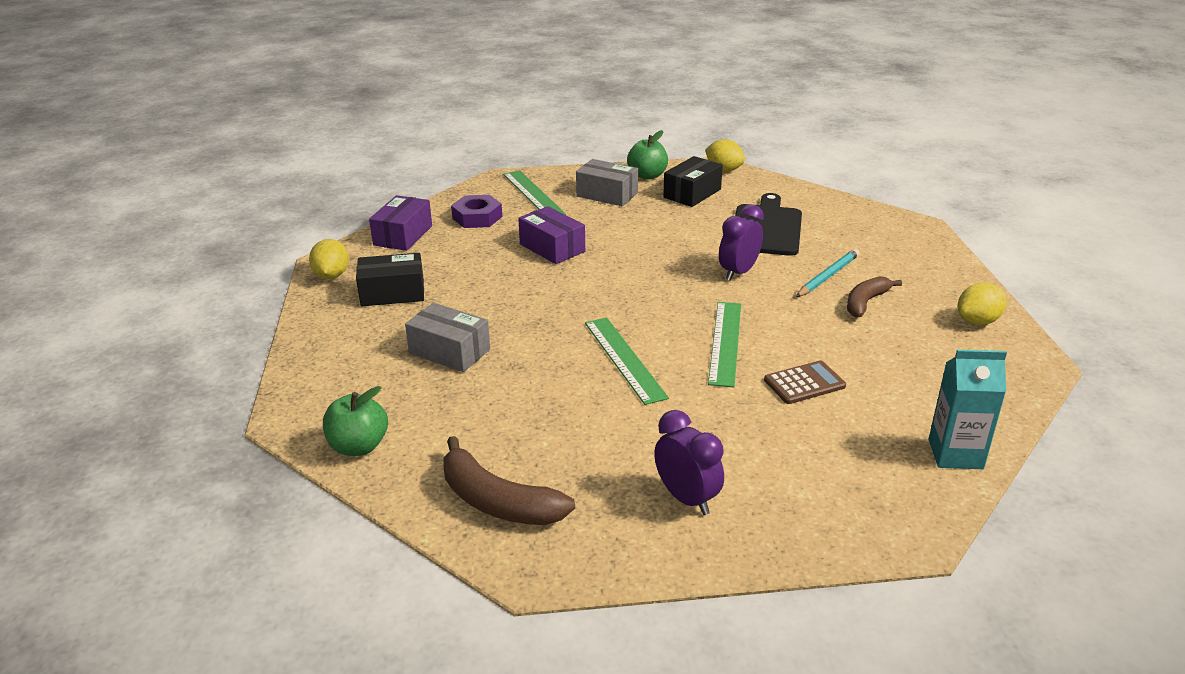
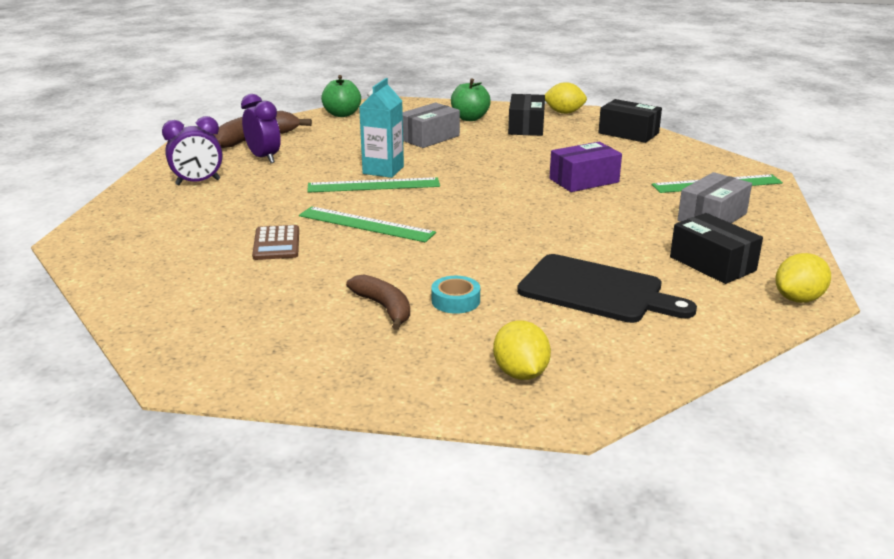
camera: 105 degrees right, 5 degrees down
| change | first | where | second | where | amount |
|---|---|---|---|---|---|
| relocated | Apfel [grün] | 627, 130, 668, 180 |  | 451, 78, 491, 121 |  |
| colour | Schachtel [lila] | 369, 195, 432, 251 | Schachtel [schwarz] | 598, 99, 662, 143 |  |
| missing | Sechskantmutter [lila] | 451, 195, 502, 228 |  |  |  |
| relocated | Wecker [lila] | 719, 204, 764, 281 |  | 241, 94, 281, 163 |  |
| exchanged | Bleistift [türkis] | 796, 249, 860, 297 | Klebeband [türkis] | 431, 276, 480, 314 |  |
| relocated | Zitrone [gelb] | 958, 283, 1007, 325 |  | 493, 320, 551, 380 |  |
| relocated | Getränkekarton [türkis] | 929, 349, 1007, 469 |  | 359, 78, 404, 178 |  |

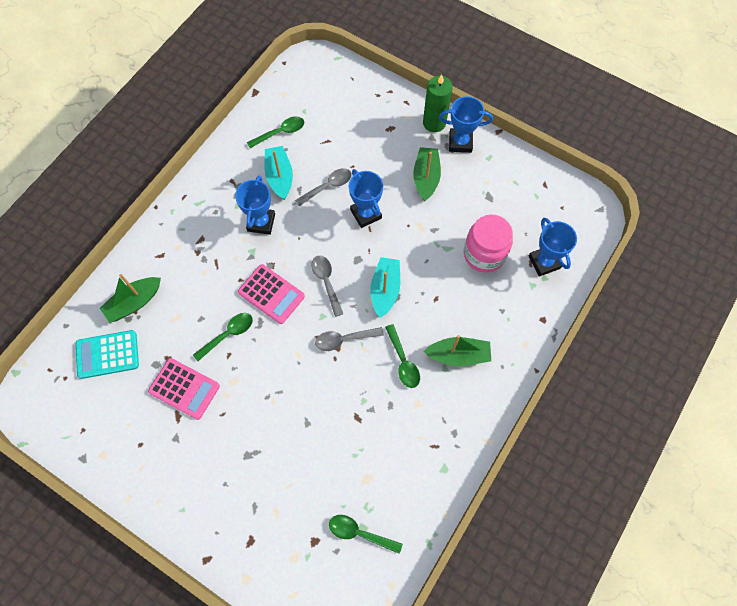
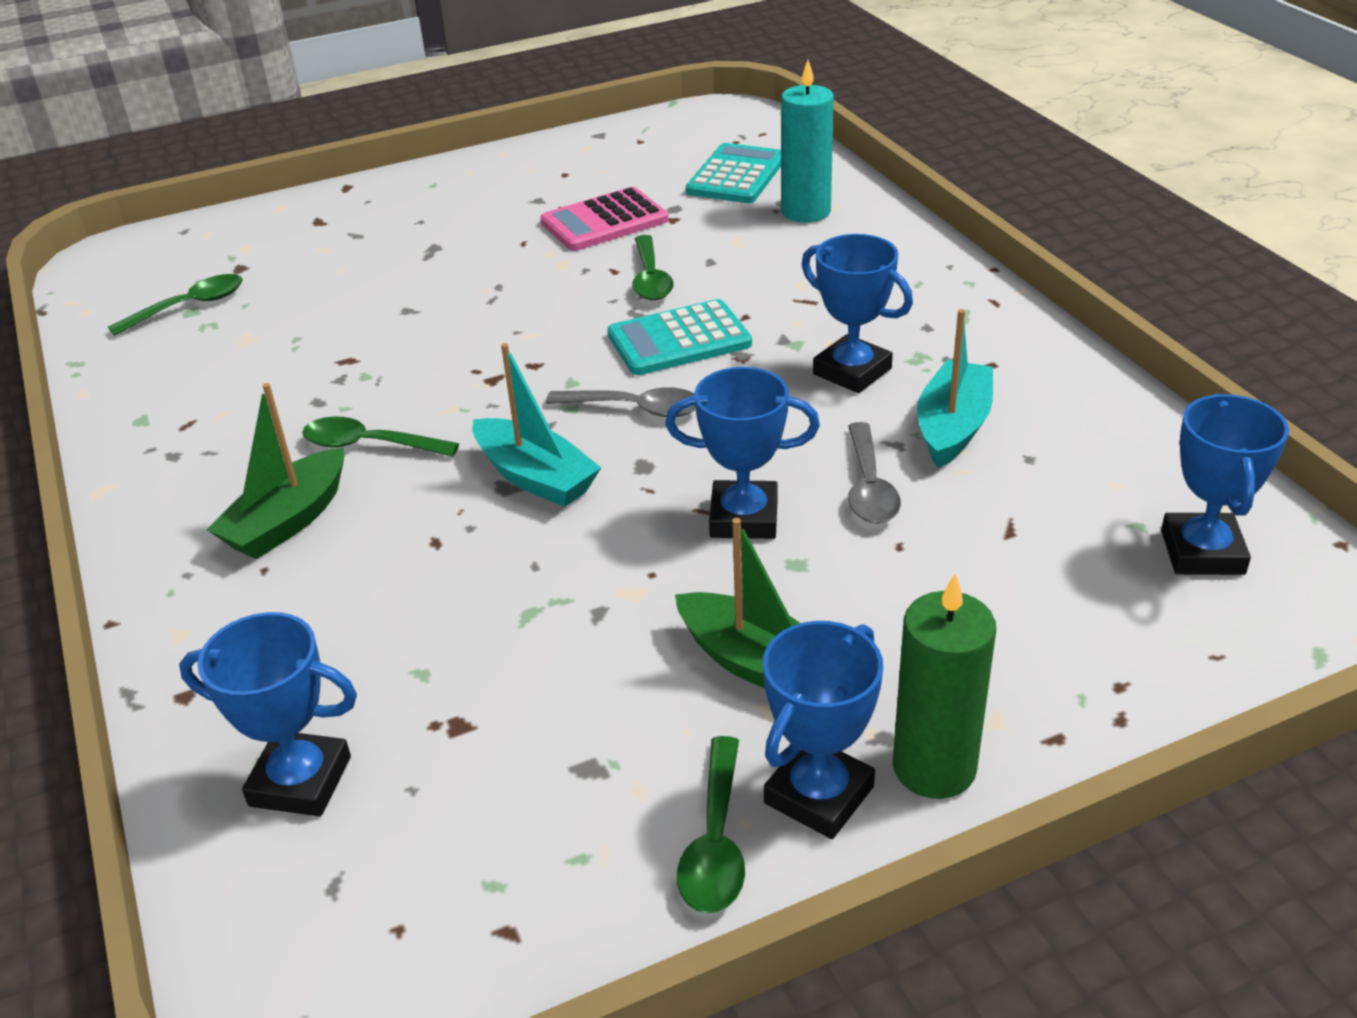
camera: 125 degrees right, 30 degrees down
| change | first | where | second | where | amount |
|---|---|---|---|---|---|
| relocated | Löffel [grün] | 247, 116, 304, 148 |  | 677, 736, 745, 913 |  |
| spun | Boot [türkis] | 265, 146, 293, 200 |  | 917, 309, 993, 468 | 90 degrees counterclockwise |
| missing | Einmachglas [rosa] | 464, 214, 513, 273 |  |  |  |
| colour | Taschenrechner [rosa] | 238, 264, 305, 324 | Taschenrechner [türkis] | 607, 299, 752, 375 |  |
| exchanged | Boot [grün] | 100, 274, 161, 323 | Kerze [türkis] | 781, 60, 834, 222 |  |
| missing | Löffel [grau] | 315, 327, 384, 351 |  |  |  |
| appeared |  |  | Pokal [blau] | 1161, 394, 1289, 575 |  |

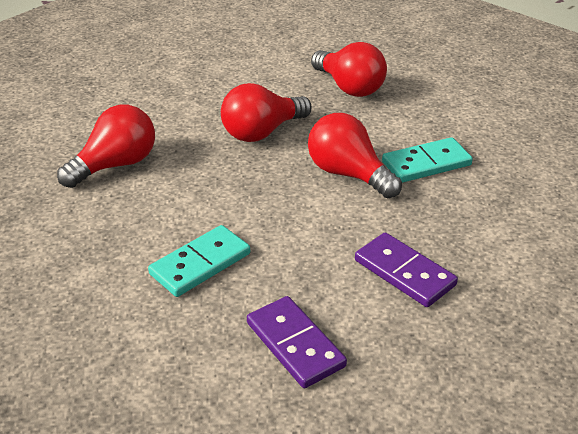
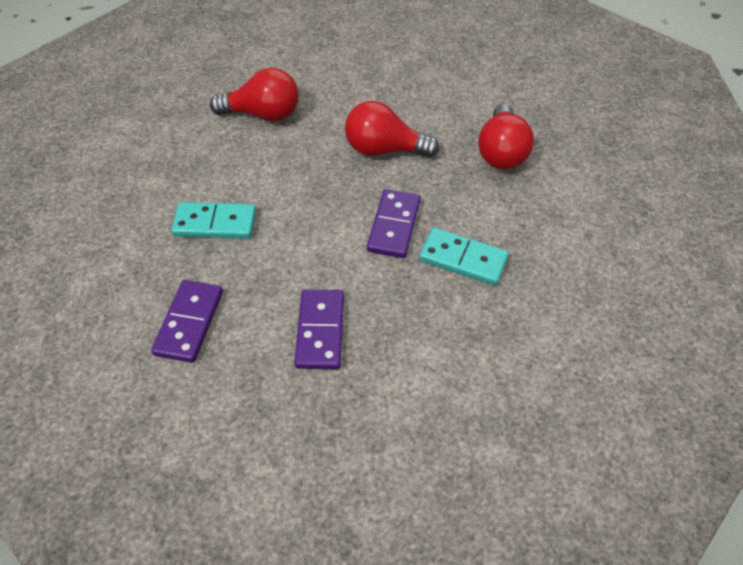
camera: 45 degrees right, 15 degrees up
| change | first | where | second | where | amount |
|---|---|---|---|---|---|
| exchanged | Glühbirne [rot] | 308, 113, 402, 198 | Dominostein [lila] | 367, 189, 421, 258 |  |

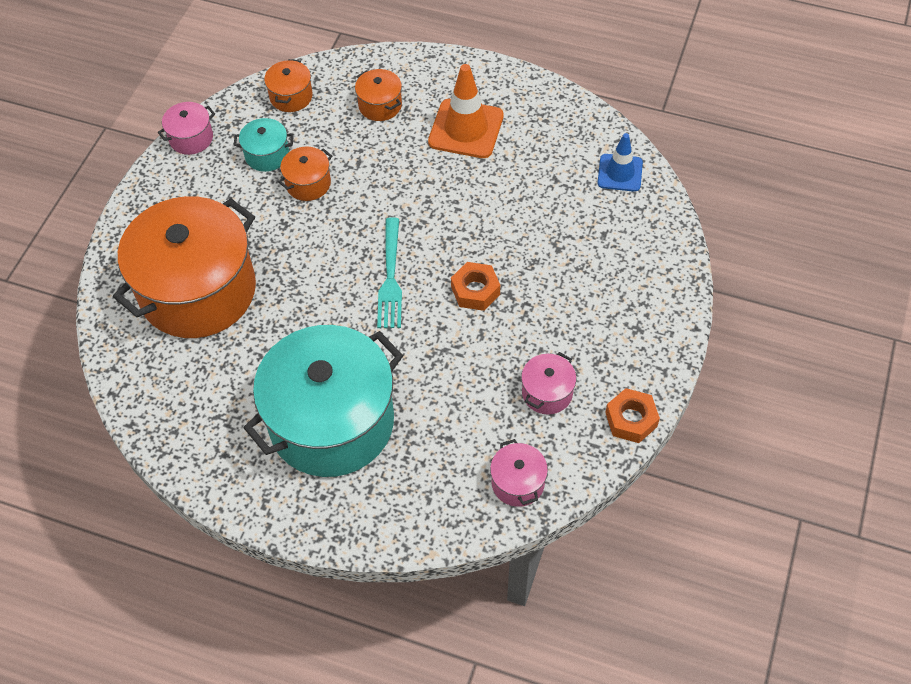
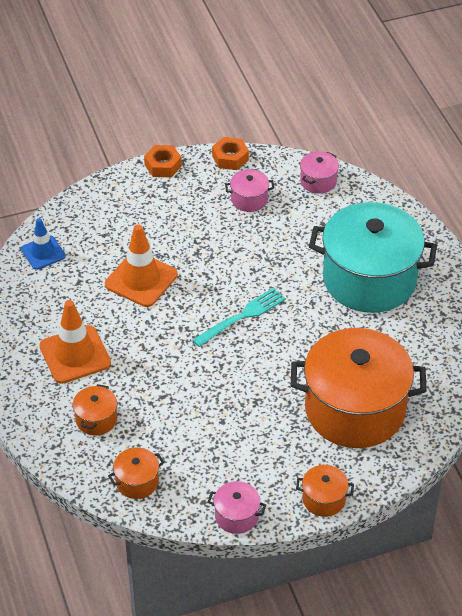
camera: 130 degrees left, 10 degrees down
| change | first | where | second | where | amount |
|---|---|---|---|---|---|
| missing | Kochtopf [türkis] | 234, 118, 294, 172 |  |  |  |
| relocated | Kochtopf [orange] | 278, 146, 332, 201 |  | 296, 465, 354, 517 |  |
| relocated | Sechskantmutter [orange] | 451, 262, 500, 311 |  | 144, 145, 182, 177 |  |
| appeared |  |  | Leitkegel [orange] | 105, 224, 178, 307 |  |

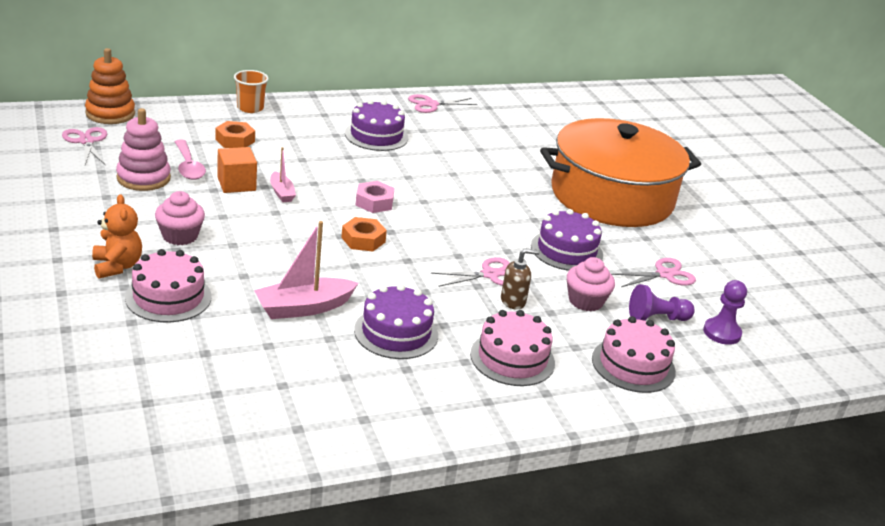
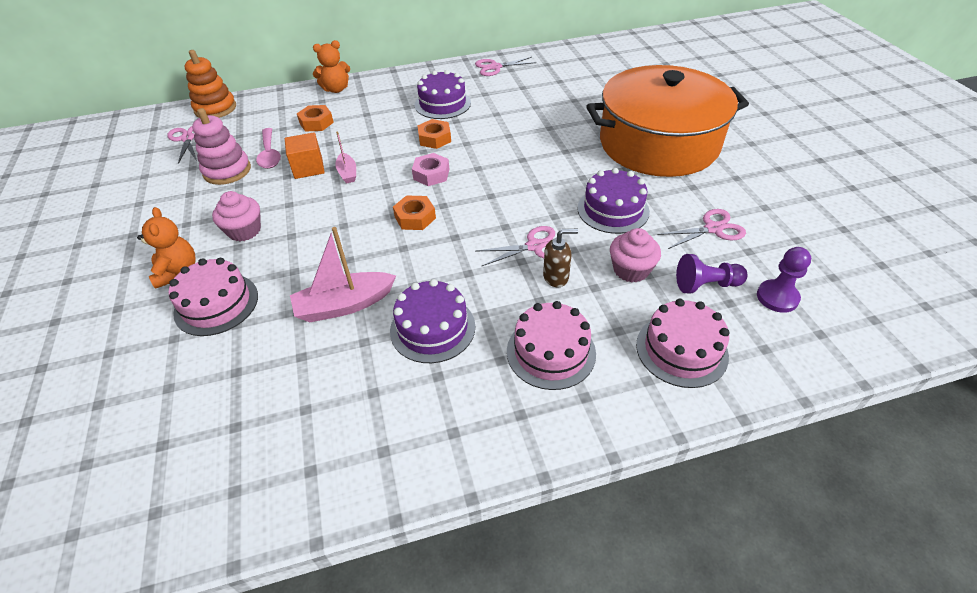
camera: 10 degrees right, 15 degrees up
| change | first | where | second | where | amount |
|---|---|---|---|---|---|
| exchanged | Becher [orange] | 234, 70, 269, 113 | Teddybär [orange] | 313, 40, 350, 93 |  |
| appeared |  |  | Sechskantmutter [orange] | 417, 119, 451, 149 |  |

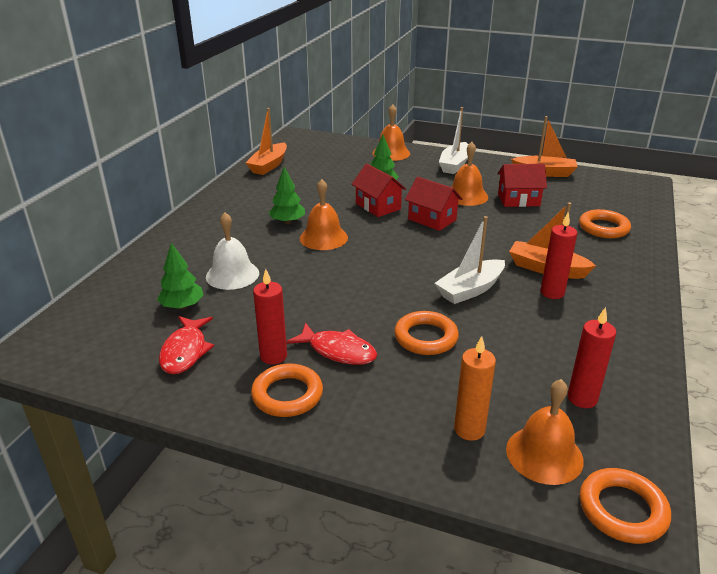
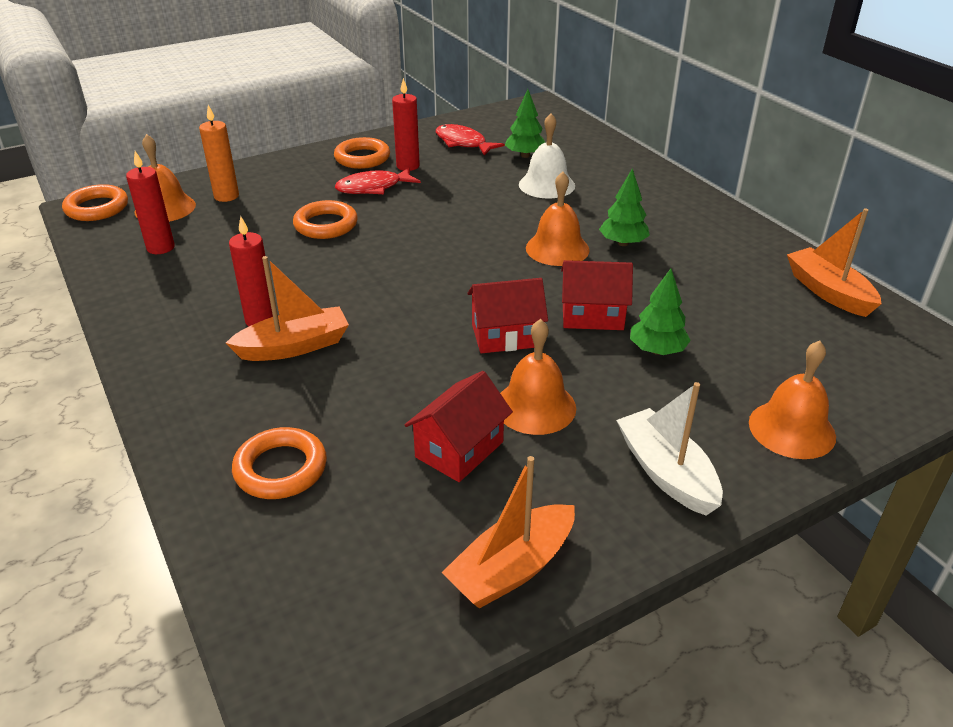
camera: 130 degrees right, 5 degrees up
| change | first | where | second | where | amount |
|---|---|---|---|---|---|
| missing | Boot [weiß] | 435, 216, 505, 304 |  |  |  |

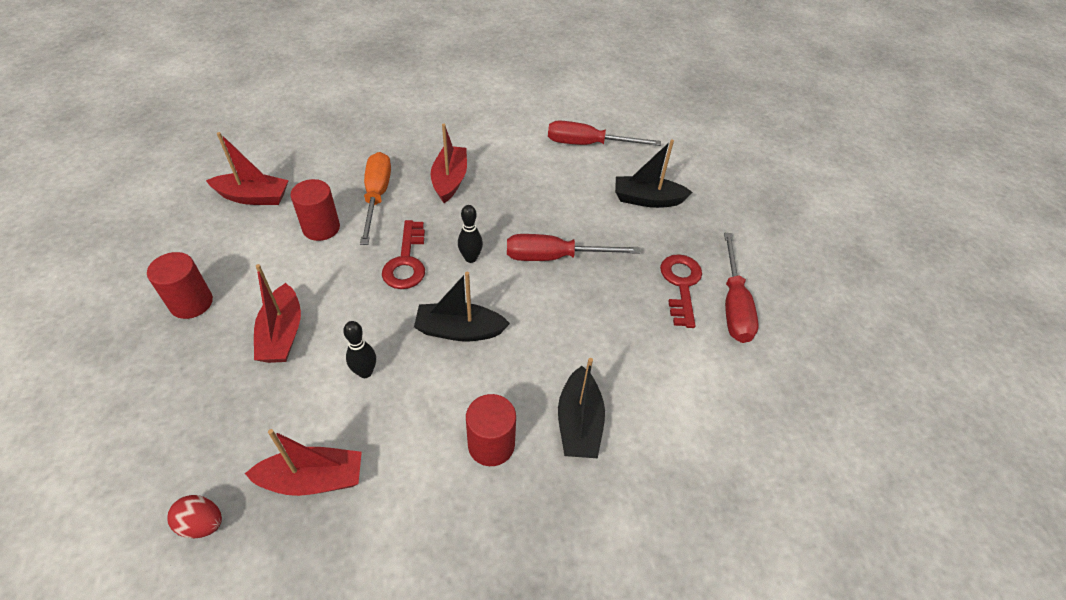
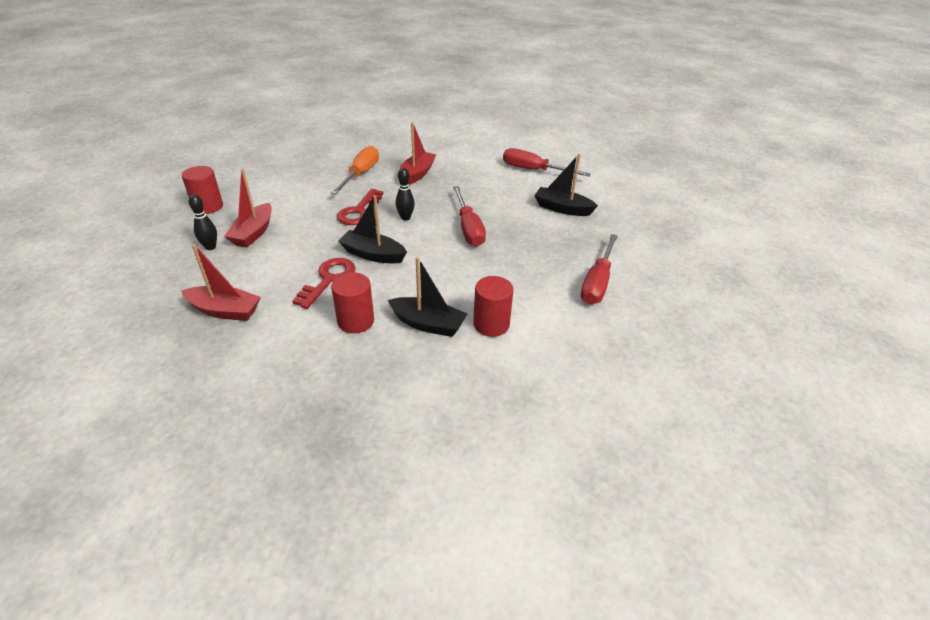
camera: 20 degrees right, 10 degrees down
| change | first | where | second | where | amount |
|---|---|---|---|---|---|
| missing | Boot [rot] | 206, 132, 289, 205 |  |  |  |
| relocated | Vollzylinder [rot] | 290, 179, 340, 241 |  | 473, 276, 514, 337 |  |
| spun | Schraubenzieher [rot] | 507, 234, 640, 261 |  | 453, 186, 486, 246 | 120 degrees counterclockwise |
| relocated | Schlüssel [rot] | 660, 254, 702, 328 |  | 292, 258, 356, 309 |  |
| relocated | Bowlingkegel [schwarz] | 343, 321, 376, 378 |  | 189, 194, 217, 250 |  |
| spun | Boot [schwarz] | 558, 358, 605, 458 |  | 388, 257, 467, 337 | 90 degrees counterclockwise |
| missing | Ei [rot] | 167, 495, 222, 538 |  |  |  |

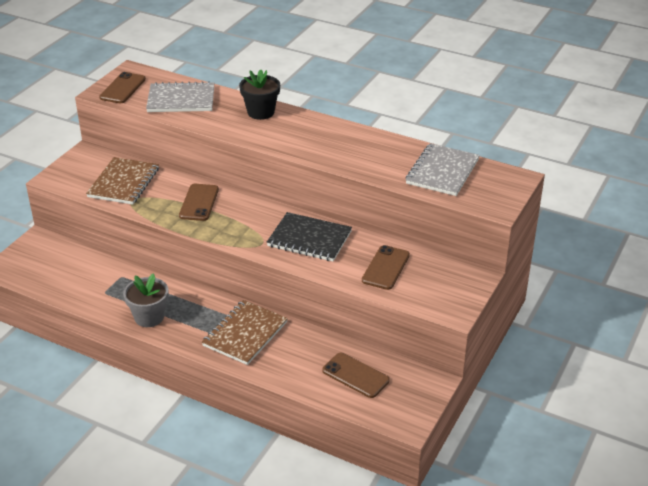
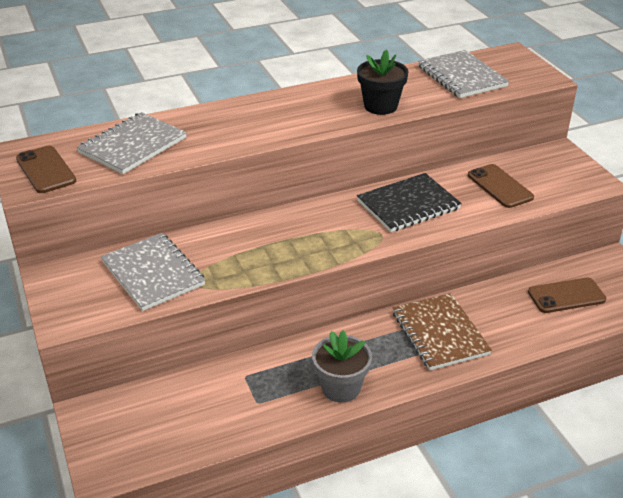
camera: 50 degrees left, 0 degrees up
| change | first | where | second | where | amount |
|---|---|---|---|---|---|
| relocated | Blumentopf [schwarz] | 239, 69, 280, 120 |  | 357, 50, 409, 115 |  |
| colour | Notizbuch [braun] | 86, 157, 159, 205 | Notizbuch [grau] | 101, 233, 205, 311 |  |
| missing | Handy [braun] | 179, 184, 219, 221 |  |  |  |

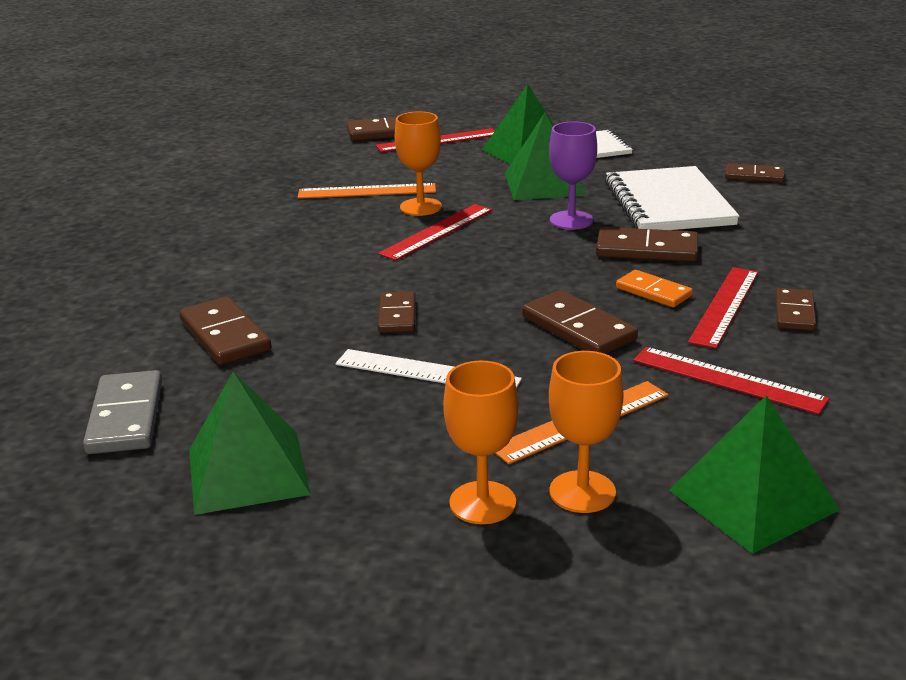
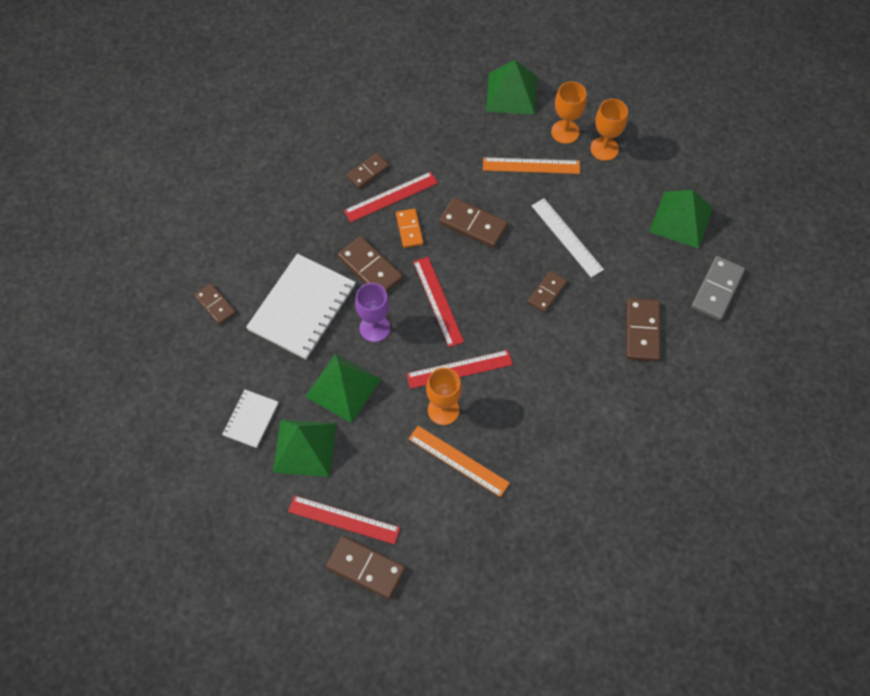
camera: 145 degrees left, 35 degrees up
| change | first | where | second | where | amount |
|---|---|---|---|---|---|
| spun | Dominostein [braun] | 522, 290, 638, 354 |  | 439, 198, 508, 248 | 60 degrees counterclockwise |
| relocated | Lineal [rot] | 633, 347, 829, 414 |  | 413, 257, 464, 347 |  |

